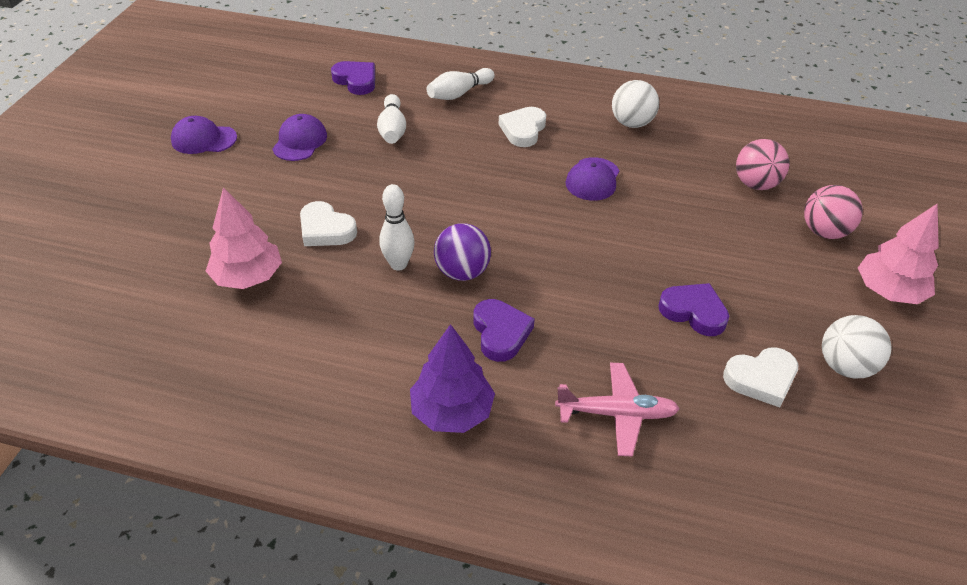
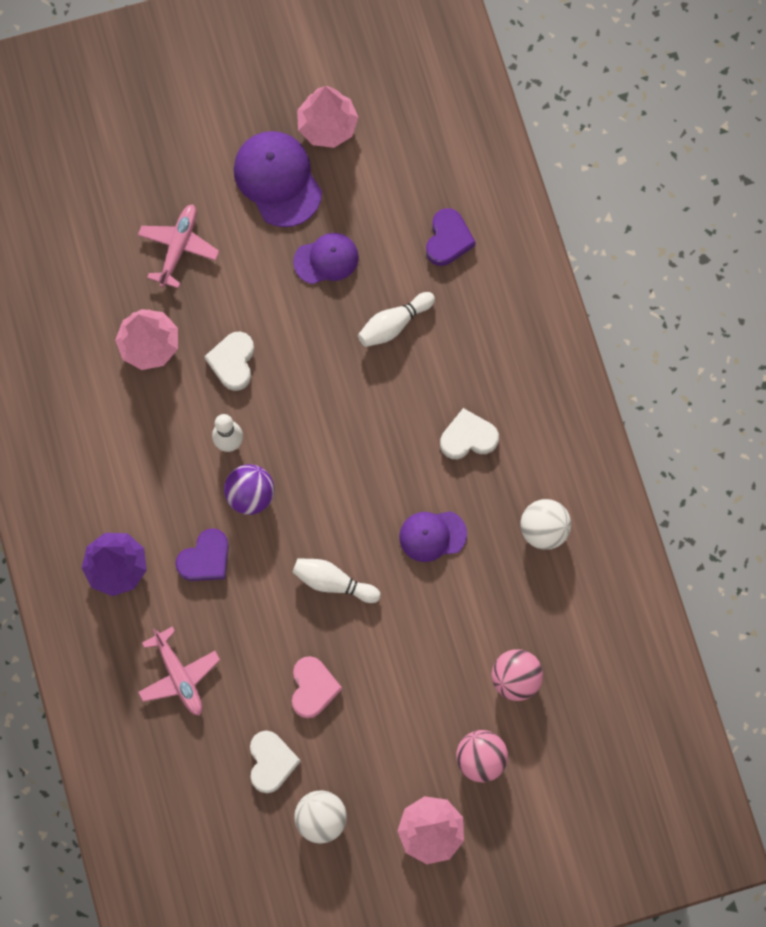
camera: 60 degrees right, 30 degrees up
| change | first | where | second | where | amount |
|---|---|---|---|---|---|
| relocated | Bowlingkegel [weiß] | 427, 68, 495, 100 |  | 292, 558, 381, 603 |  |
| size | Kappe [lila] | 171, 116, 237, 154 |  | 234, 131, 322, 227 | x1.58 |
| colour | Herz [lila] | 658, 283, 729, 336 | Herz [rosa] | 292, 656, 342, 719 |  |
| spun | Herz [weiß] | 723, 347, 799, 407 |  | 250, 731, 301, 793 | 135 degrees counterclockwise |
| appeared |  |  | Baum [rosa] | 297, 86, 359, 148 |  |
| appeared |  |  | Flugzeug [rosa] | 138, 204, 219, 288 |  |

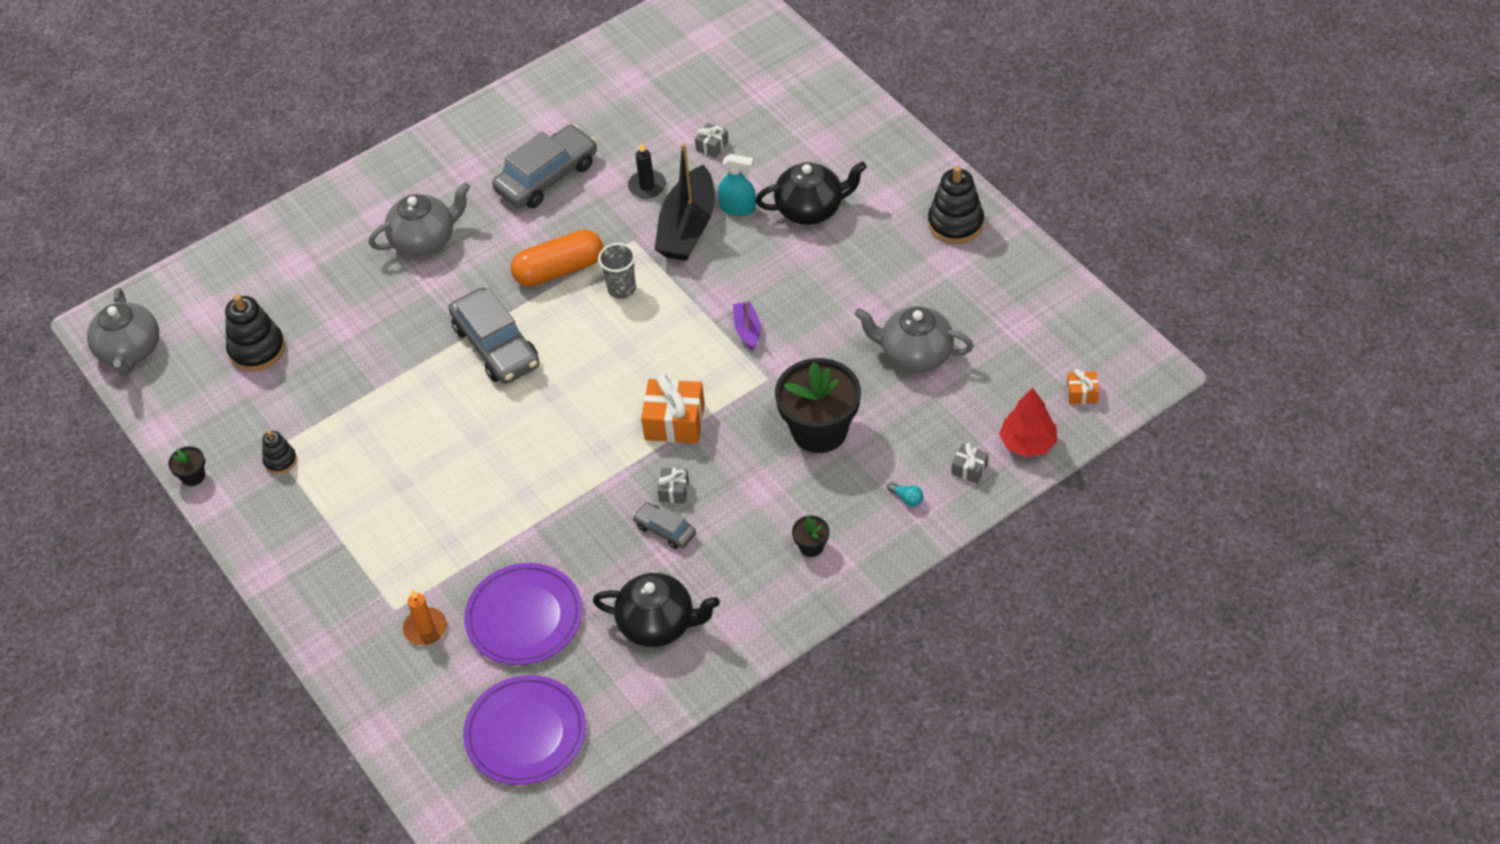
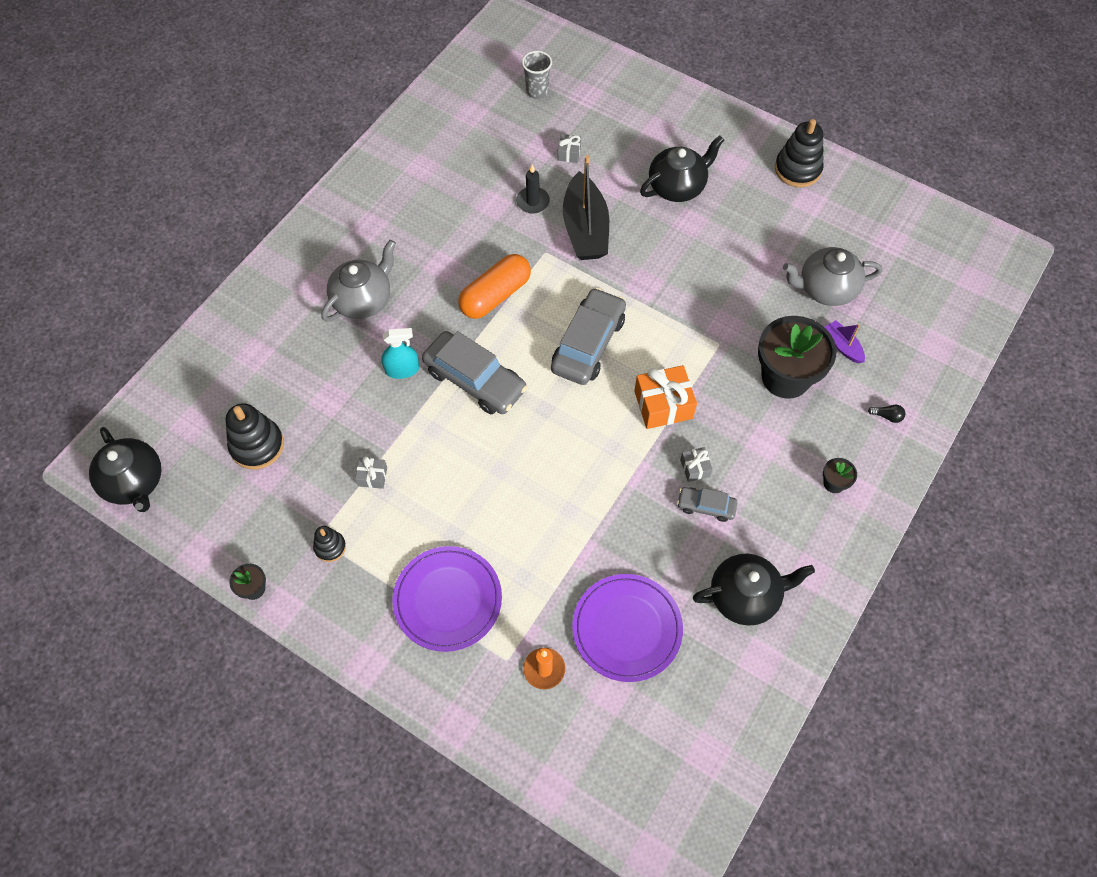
camera: 25 degrees left, 10 degrees up
| change | first | where | second | where | amount |
|---|---|---|---|---|---|
| relocated | Auto [grau] | 492, 125, 597, 208 |  | 551, 288, 626, 385 |  |
| relocated | Sprühflasche [türkis] | 718, 154, 756, 216 |  | 381, 328, 419, 379 |  |
| relocated | Becher [grau] | 598, 243, 636, 299 |  | 522, 51, 552, 99 |  |
| colour | Teekanne [grau] | 87, 288, 159, 376 | Teekanne [schwarz] | 89, 427, 161, 512 |  |
| relocated | Boot [lila] | 733, 301, 761, 350 |  | 825, 320, 865, 363 |  |
| missing | Geschenk [orange] | 1067, 369, 1099, 404 |  |  |  |
| missing | Baum [rot] | 999, 388, 1057, 457 |  |  |  |
| relocated | Geschenk [grau] | 951, 443, 989, 484 |  | 355, 456, 387, 489 |  |
| colour | Glühbirne [türkis] | 887, 483, 923, 507 | Glühbirne [schwarz] | 868, 405, 905, 423 |  |
| relocated | Teller [lila] | 463, 675, 586, 785 |  | 392, 546, 502, 652 |  |

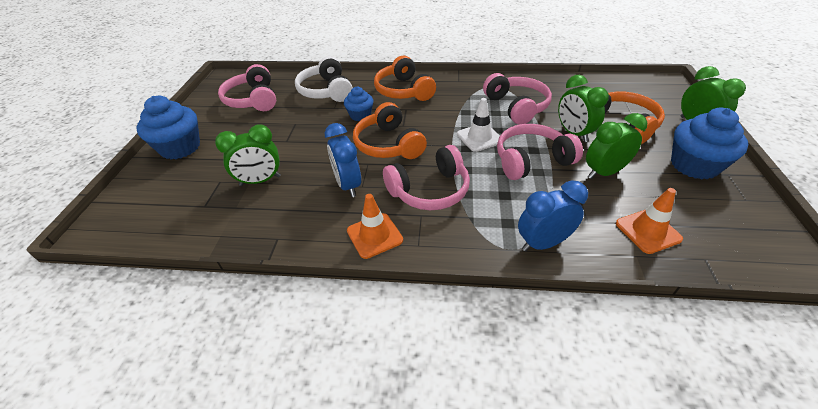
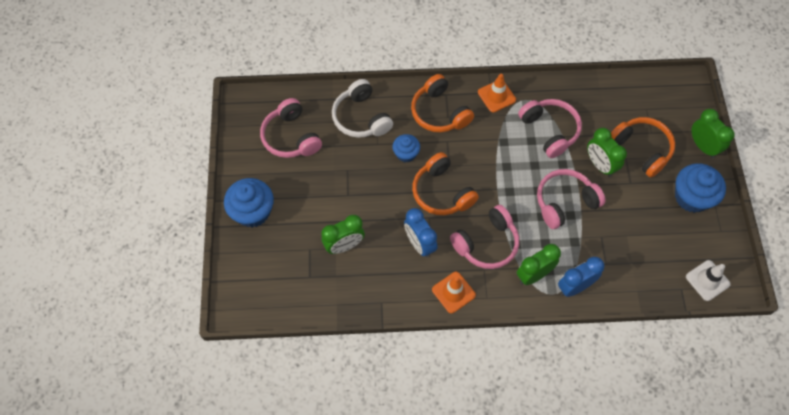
camera: 10 degrees left, 20 degrees up
| change | first | where | second | where | amount |
|---|---|---|---|---|---|
| relocated | Leitkegel [weiß] | 457, 98, 500, 152 |  | 686, 260, 731, 301 |  |
| relocated | Wecker [grün] | 586, 113, 647, 179 |  | 517, 244, 561, 285 |  |
| relocated | Leitkegel [orange] | 616, 188, 683, 254 |  | 478, 74, 516, 113 |  |

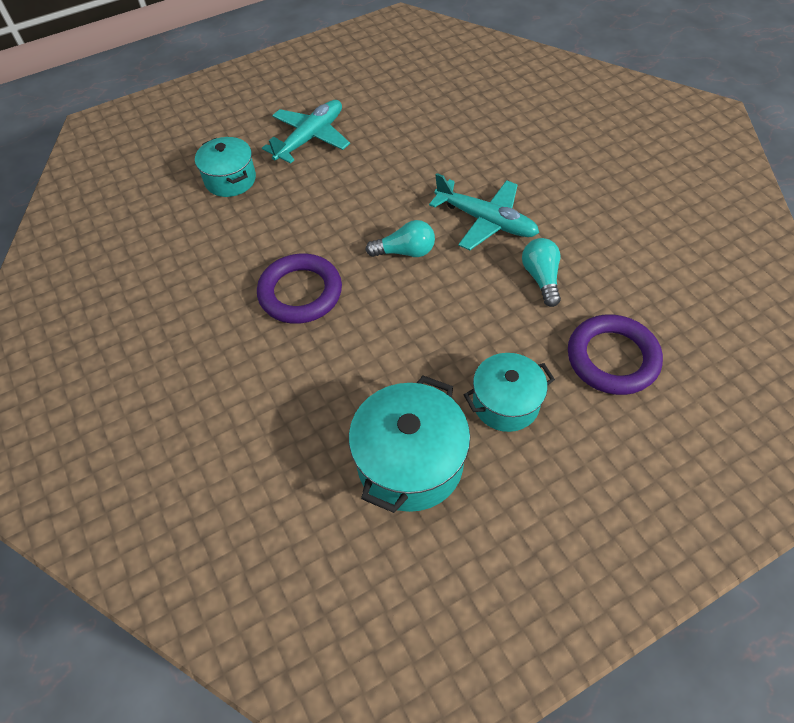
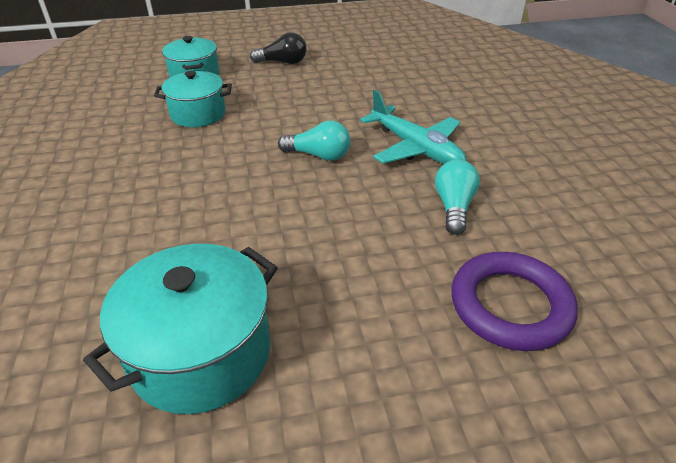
camera: 15 degrees right, 15 degrees down
| change | first | where | second | where | amount |
|---|---|---|---|---|---|
| exchanged | Flugzeug [türkis] | 262, 100, 350, 164 | Glühbirne [schwarz] | 250, 32, 307, 64 |  |
| missing | Ring [lila] | 257, 254, 342, 324 |  |  |  |
| relocated | Kochtopf [türkis] | 464, 353, 555, 432 |  | 154, 71, 232, 127 |  |

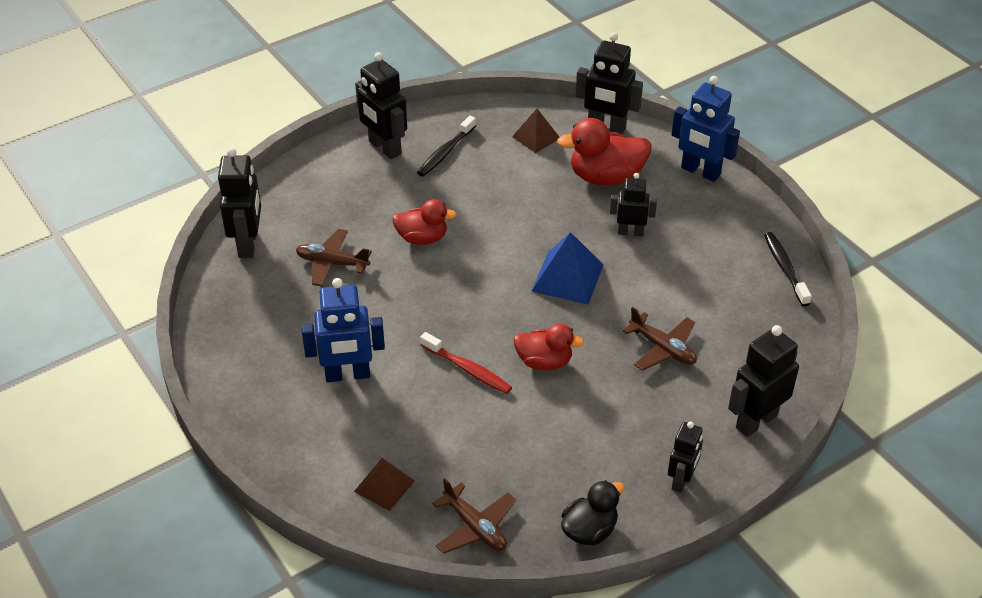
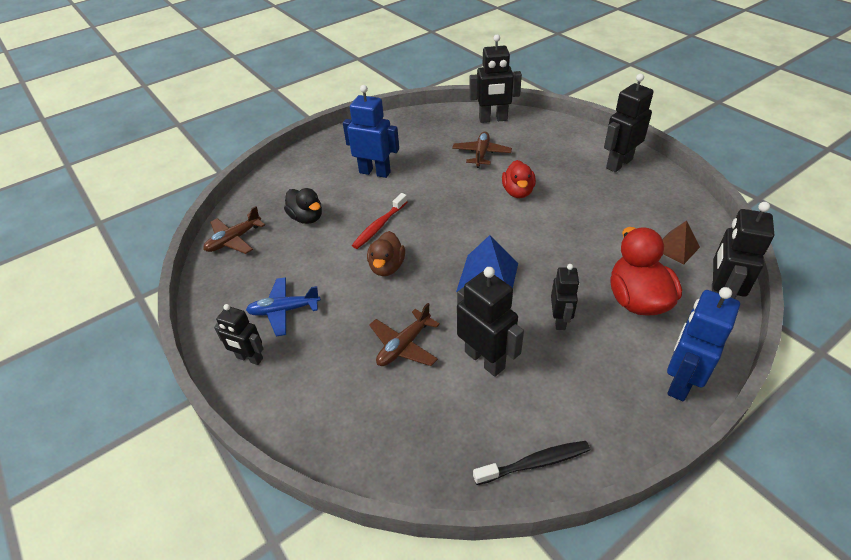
camera: 90 degrees right, 0 degrees up
| change | first | where | second | where | amount |
|---|---|---|---|---|---|
| missing | Zahnbürste [schwarz] | 417, 116, 476, 176 |  |  |  |
| spun | Roboter [blau] | 301, 278, 385, 382 |  | 343, 85, 399, 178 | 120 degrees clockwise |
| colour | Ente [rot] | 514, 324, 584, 371 | Ente [braun] | 367, 231, 405, 276 |  |
| relocated | Roboter [schwarz] | 728, 325, 799, 437 |  | 457, 267, 524, 377 |  |
| missing | Pyramide [braun] | 354, 458, 415, 511 |  |  |  |
| relocated | Ente [schwarz] | 561, 480, 625, 545 |  | 284, 188, 322, 224 |  |
| appeared |  |  | Flugzeug [blau] | 246, 277, 321, 336 |  |

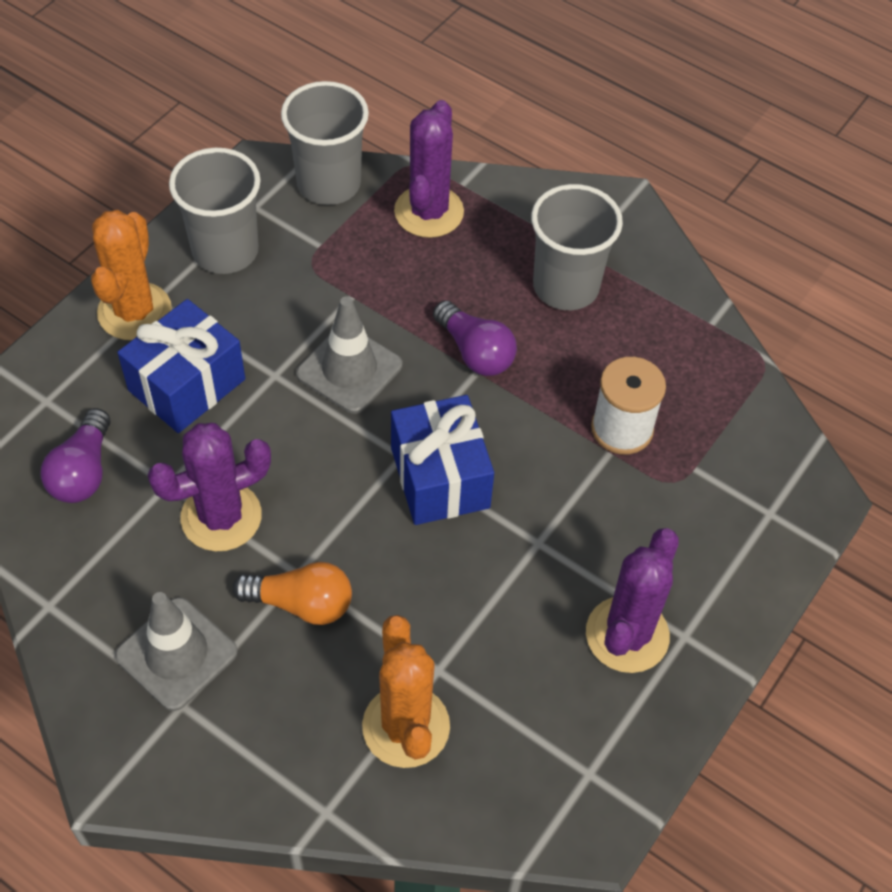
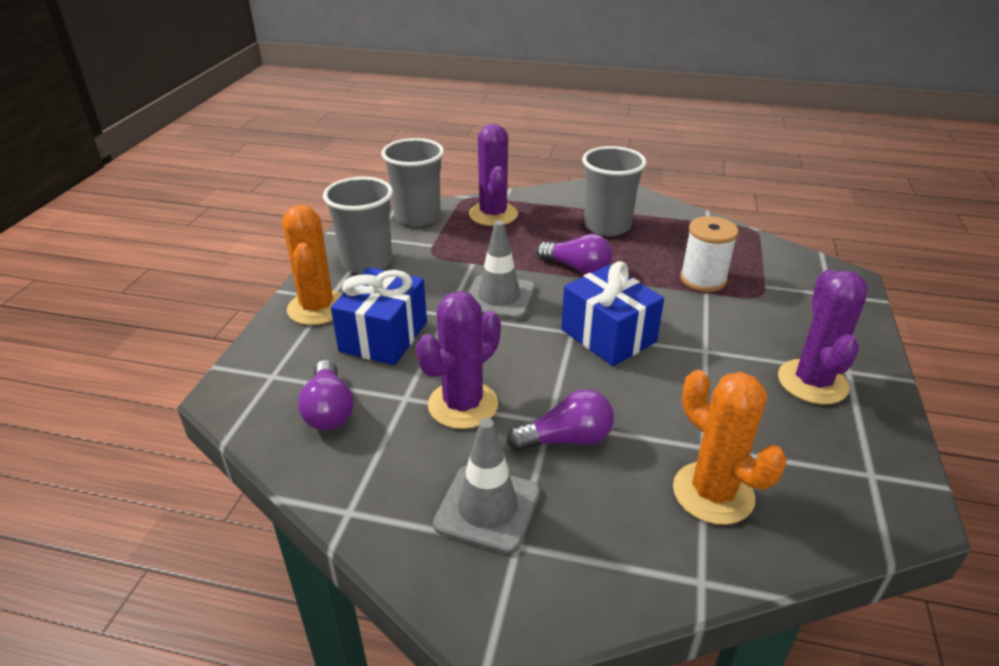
camera: 20 degrees left, 20 degrees down
| change | first | where | second | where | amount |
|---|---|---|---|---|---|
| colour | Glühbirne [orange] | 233, 562, 352, 625 | Glühbirne [lila] | 507, 389, 614, 452 |  |

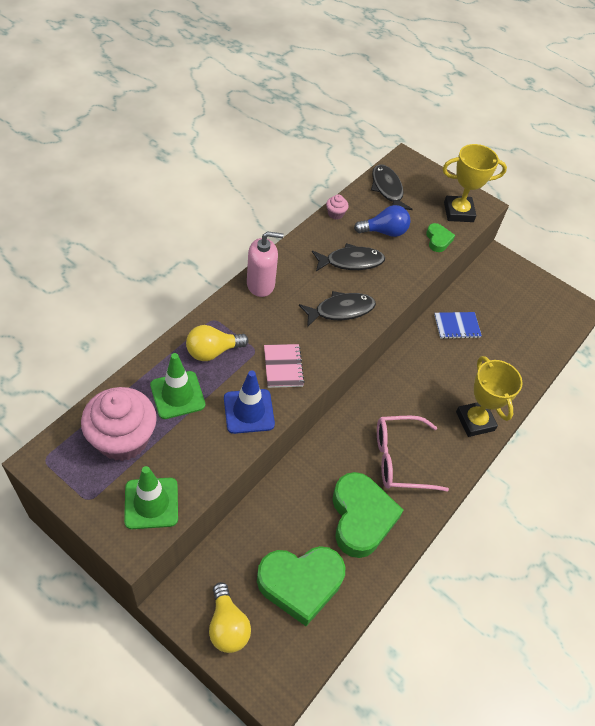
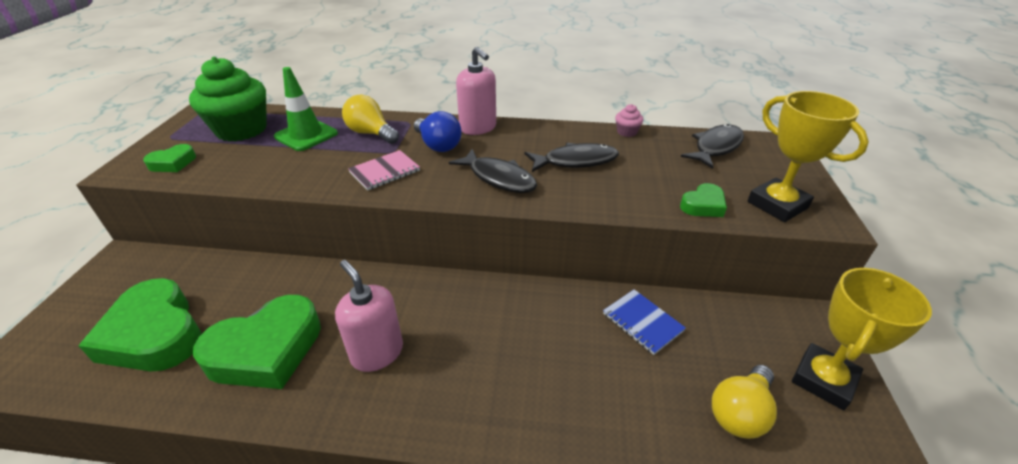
camera: 65 degrees right, 15 degrees down
| change | first | where | second | where | amount |
|---|---|---|---|---|---|
| relocated | Glühbirne [blau] | 354, 205, 410, 237 |  | 414, 111, 462, 152 |  |
| spun | Fisch [schwarz] | 312, 243, 385, 271 |  | 525, 143, 619, 172 | 60 degrees counterclockwise |
| relocated | Pokal [gelb] | 456, 356, 523, 437 |  | 792, 268, 932, 410 |  |
| missing | Leitkegel [blau] | 224, 370, 275, 434 |  |  |  |
| colour | Muffin [rosa] | 81, 387, 157, 461 | Muffin [grün] | 189, 57, 267, 141 |  |
| exchanged | Brille [rosa] | 377, 416, 449, 492 | Seifenspender [rosa] | 335, 260, 403, 372 |  |
| exchanged | Leitkegel [grün] | 124, 466, 178, 529 | Herz [grün] | 143, 144, 196, 172 |  |
| relocated | Glühbirne [gelb] | 209, 582, 251, 653 |  | 712, 365, 777, 439 |  |

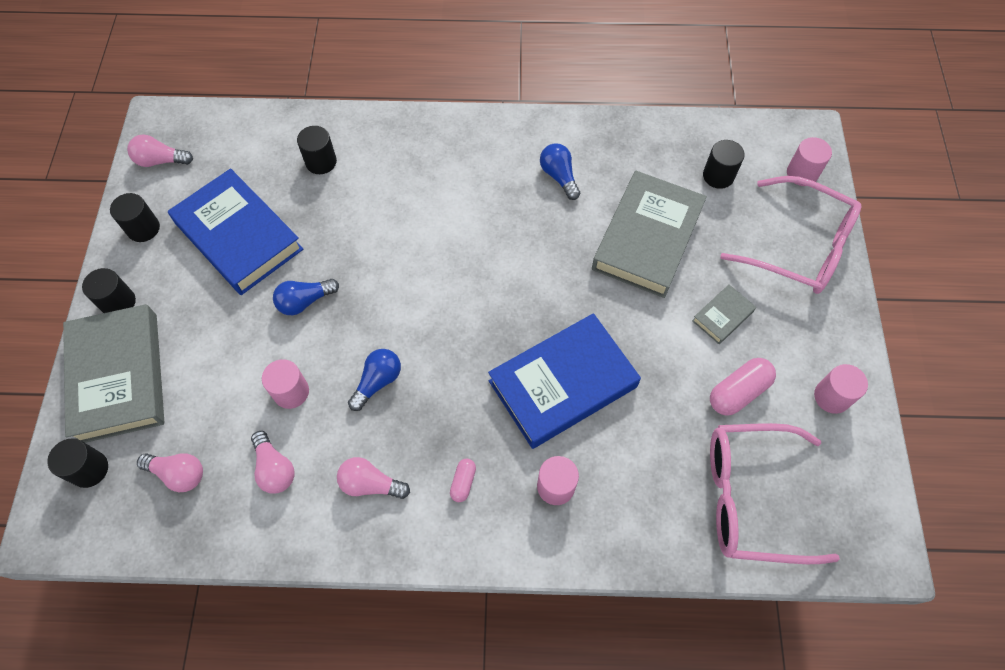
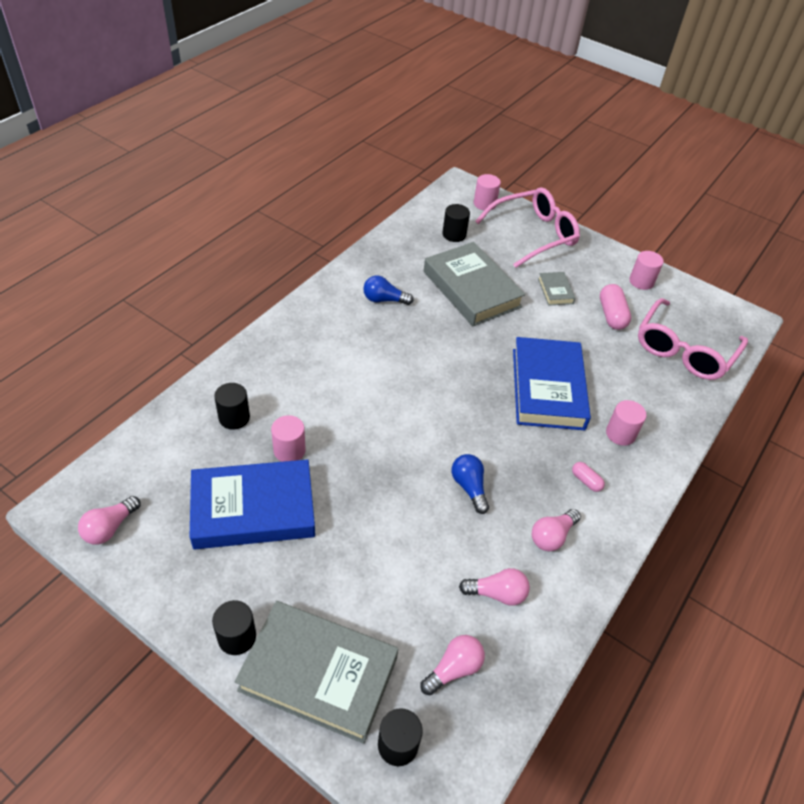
camera: 60 degrees left, 15 degrees down
| change | first | where | second | where | amount |
|---|---|---|---|---|---|
| missing | Vollzylinder [schwarz] | 110, 193, 160, 242 |  |  |  |
| missing | Glühbirne [blau] | 273, 279, 339, 315 |  |  |  |
| relocated | Vollzylinder [rosa] | 262, 359, 309, 409 |  | 271, 415, 306, 462 |  |

